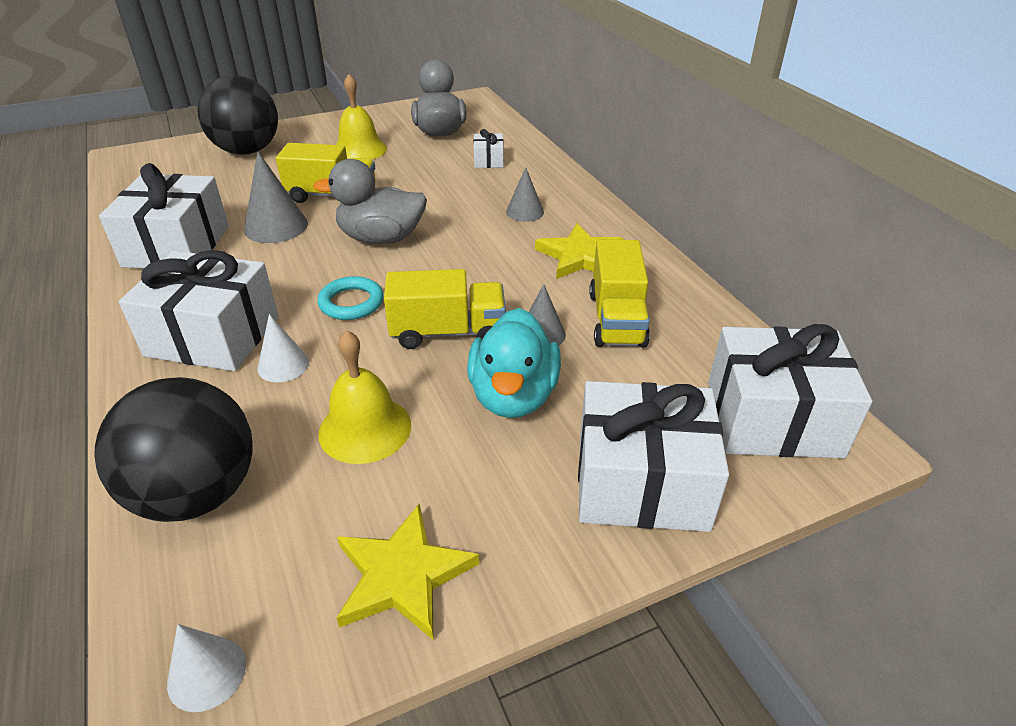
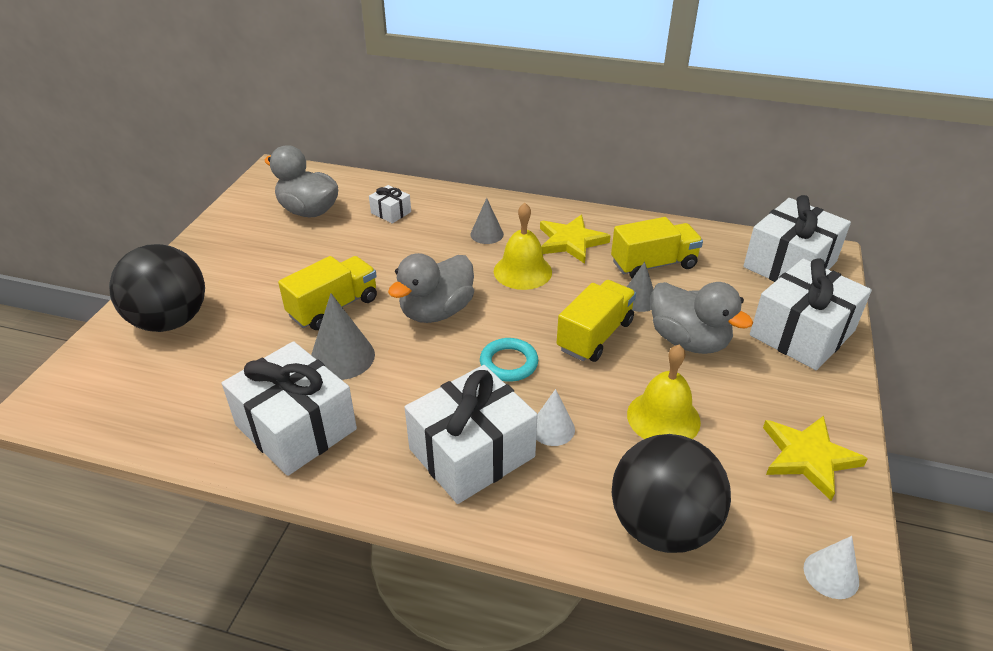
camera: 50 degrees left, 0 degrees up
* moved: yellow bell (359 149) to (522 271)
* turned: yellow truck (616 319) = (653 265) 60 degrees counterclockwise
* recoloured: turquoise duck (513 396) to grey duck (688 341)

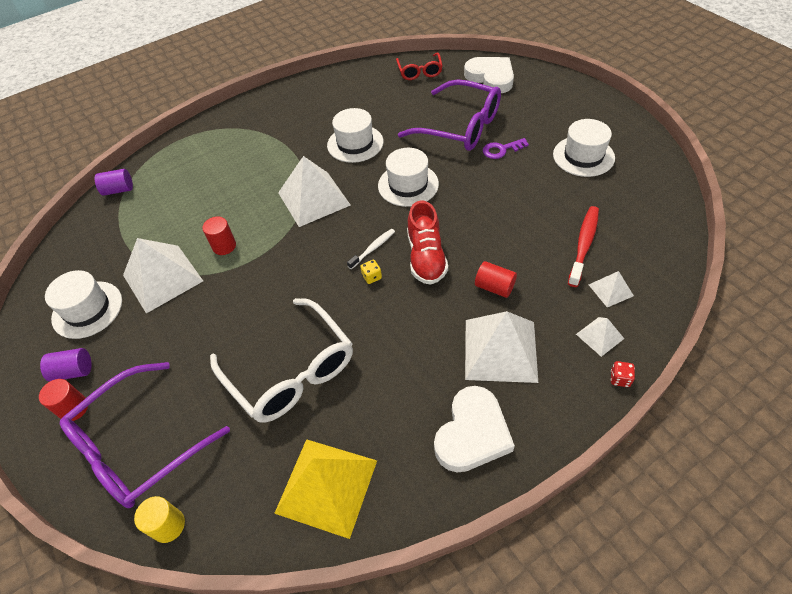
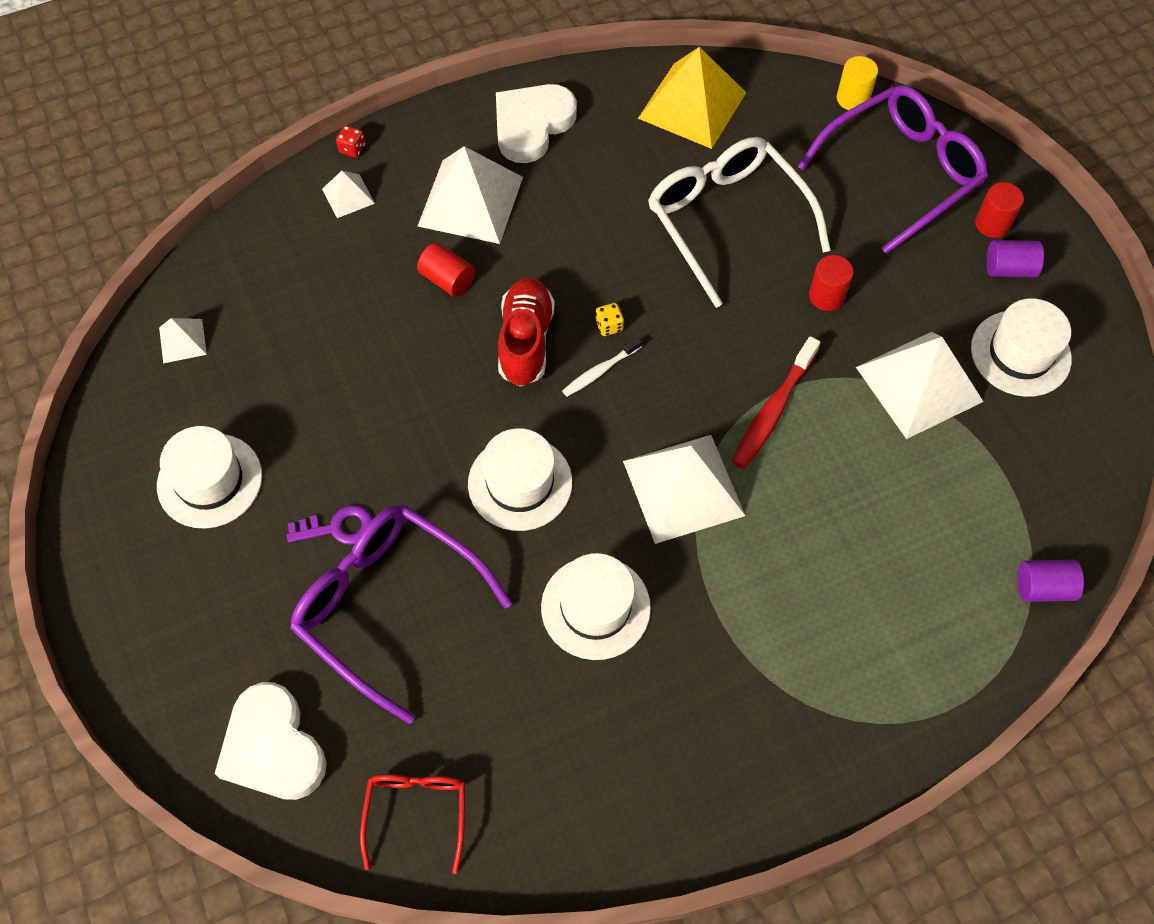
camera: 175 degrees left, 10 degrees up
* moved: red toothbrush (584 245) to (773 410)
* moved: red cylinder (224 246) to (826 296)
* moved: white pyramid (611 290) to (182 340)

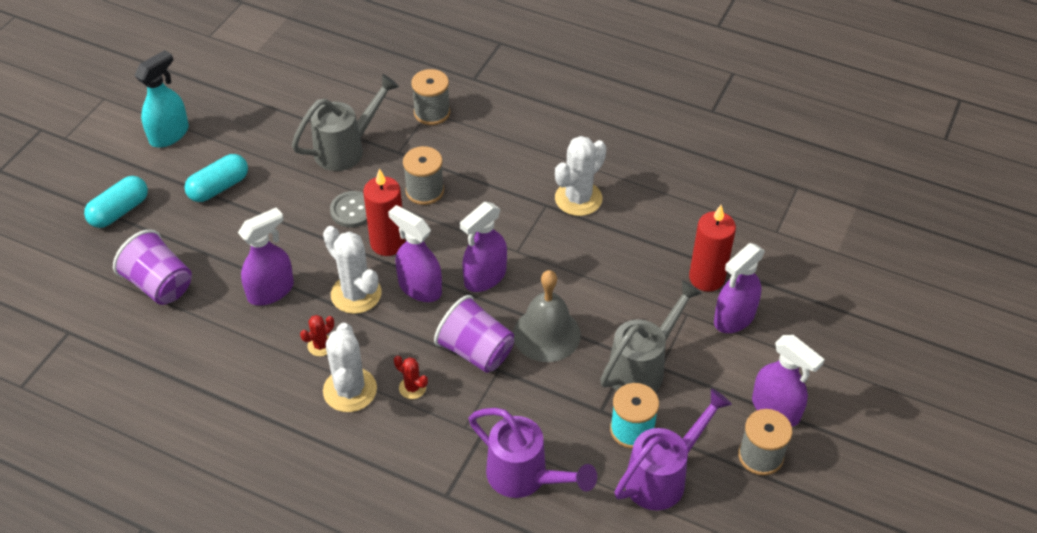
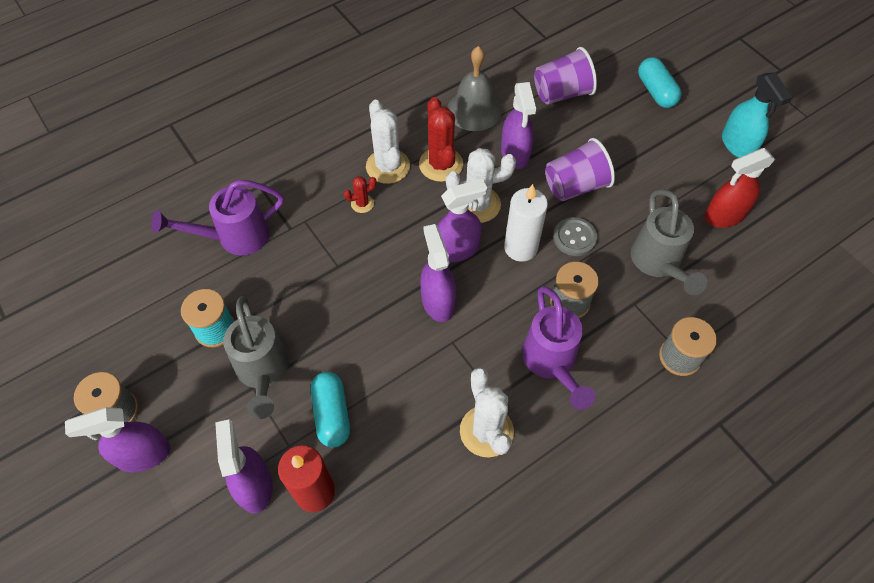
camera: 120 degrees right, 10 degrees up
* moved: turquoise capsule (219 187) to (332 414)
* recoloured: red candle (387 243) to white candle (520 248)
* moved: grey bell (546 334) to (474 110)
* moved: purple cup (476 351) to (575 186)
* resized: red cactus (320 345) = (441 164) x1.97
* turned: white cactus (350 390) = (388 166) 45 degrees clockwise
* moved: purple watering can (663 476) to (552 363)
* added: red spray bottle (724 216)

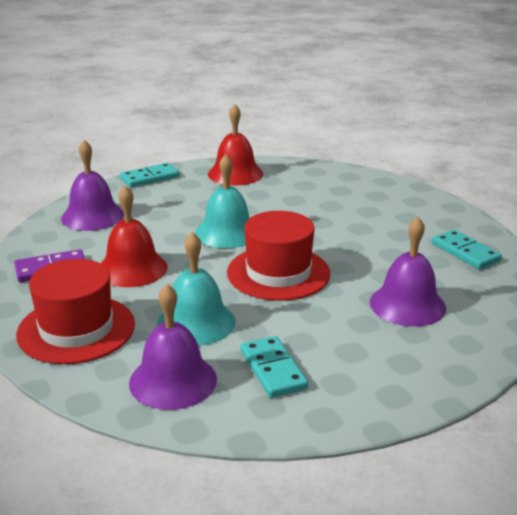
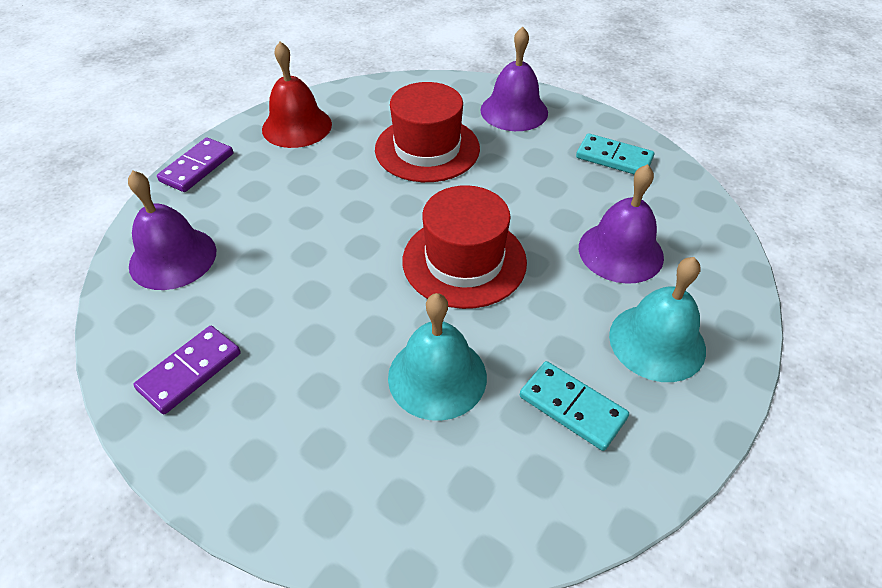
camera: 30 degrees left, 20 degrees up
* moved: turquoise bell (227 232) to (657 342)
* recoloured: turquoise domino (150 178) to purple domino (197 167)
* removed: red bell (132 268)
* moved: red hat (76 329) to (427 149)
* moved: purple bell (173 380) to (514 111)

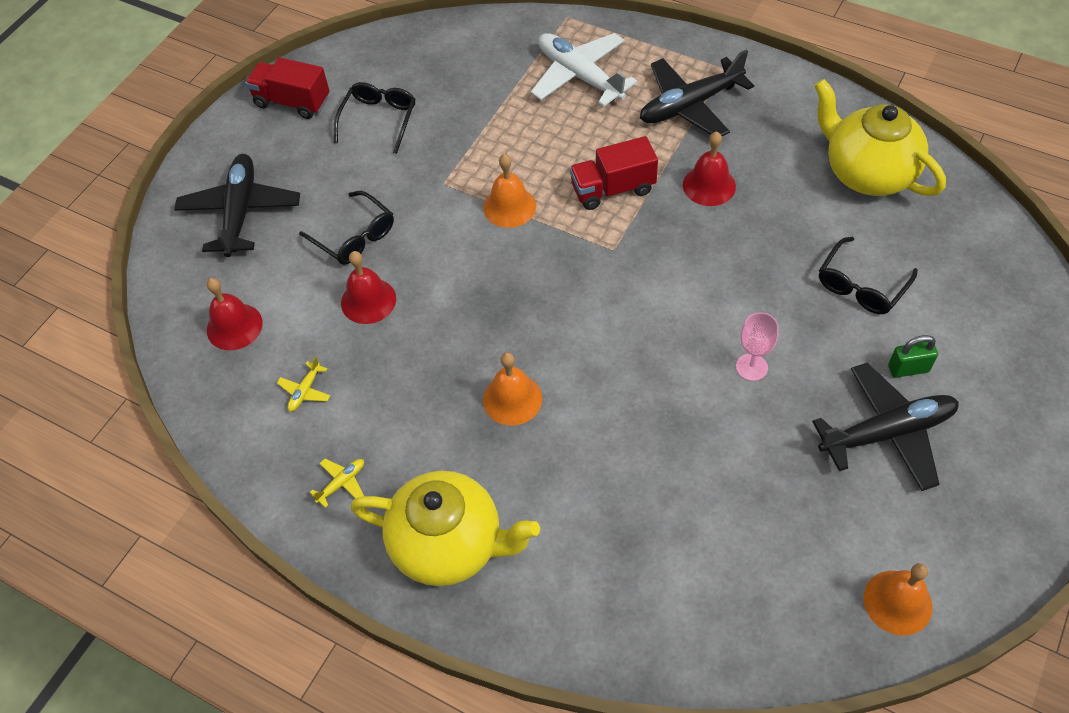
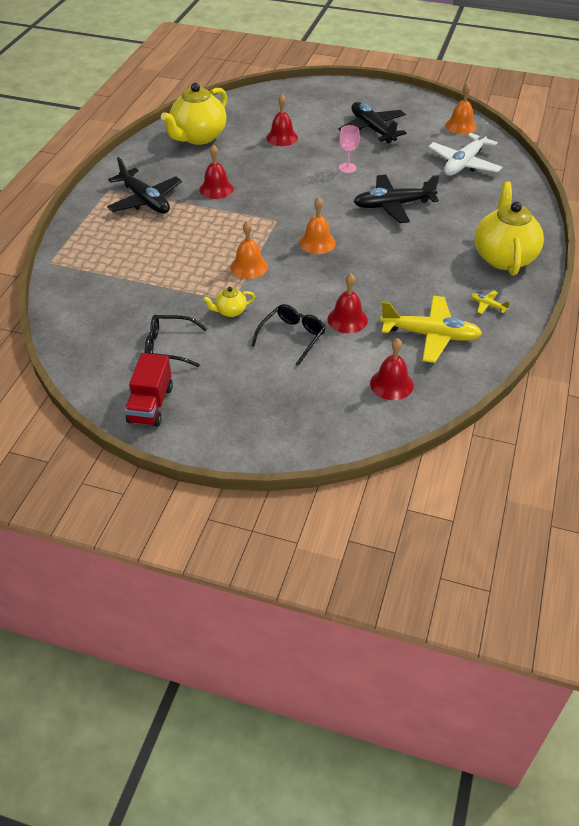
camera: 105 degrees left, 10 degrees down
* moved: white plane (579 76) to (464 163)
* removed: red truck (613 189)
* moved: black plane (240 211) to (393 205)
* replaced: black glasses (861 285) to red bell (282 137)
* removed: green padlock (908 369)
* moved: orange bell (512 399) to (317 242)
* resized: yellow plane (305 391) = (430 335) x2.40
* added: yellow teapot (230 311)

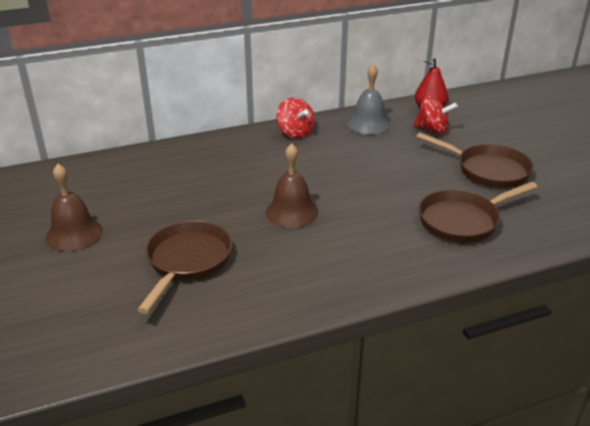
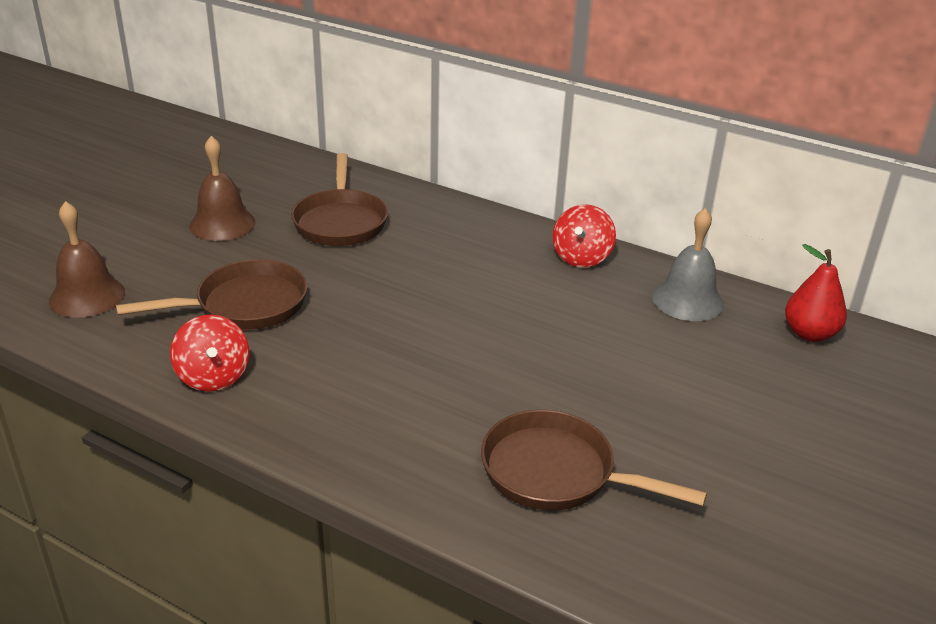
camera: 50 degrees right, 0 degrees up
* moved: red spinning top (432 130) to (213 377)
* moved: brown pan (487 170) to (340 221)
* moved: brown bell (291 212) to (87 296)

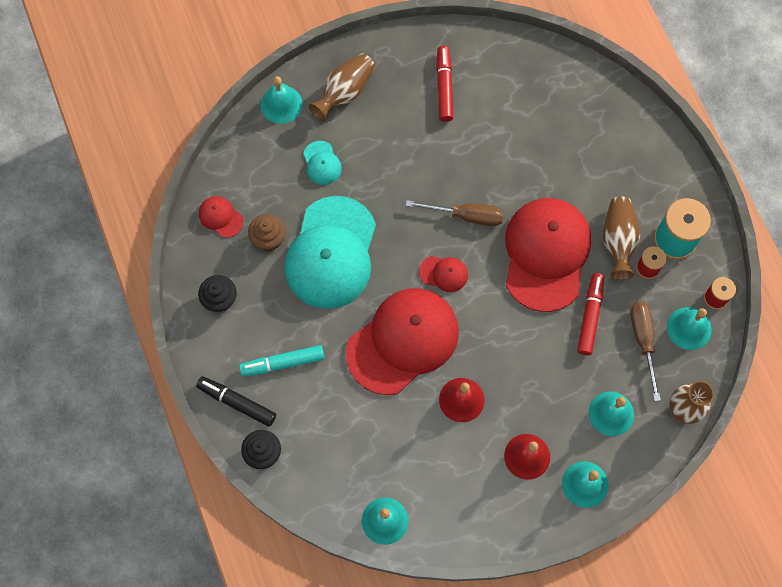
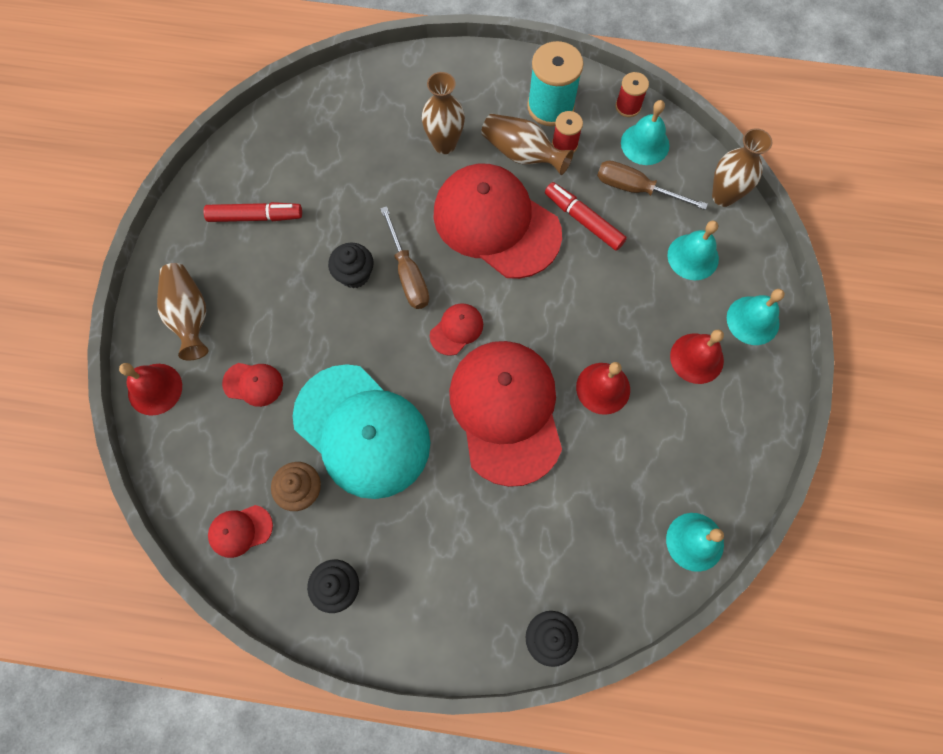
camera: 60 degrees left, 0 degrees up
* turned: red marker (444 87) = (255 217) 150 degrees clockwise
* recoloured: turquoise bell (281 104) to red bell (155 389)
* recoloured: turquoise cap (322 163) to red cap (253 384)
* turned: brown screwdriver (466 215) = (408 273) 120 degrees clockwise
* removed: turquoise marker (282 363)
* removed: black marker (237 402)
* added: brown vase (444 144)
* added: black cupcake (354 274)

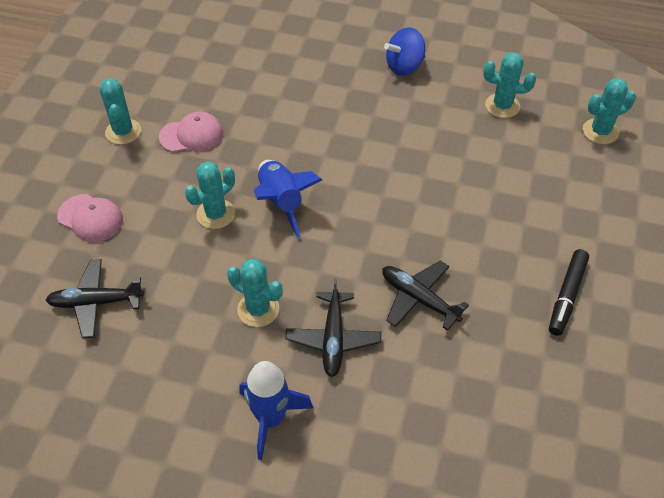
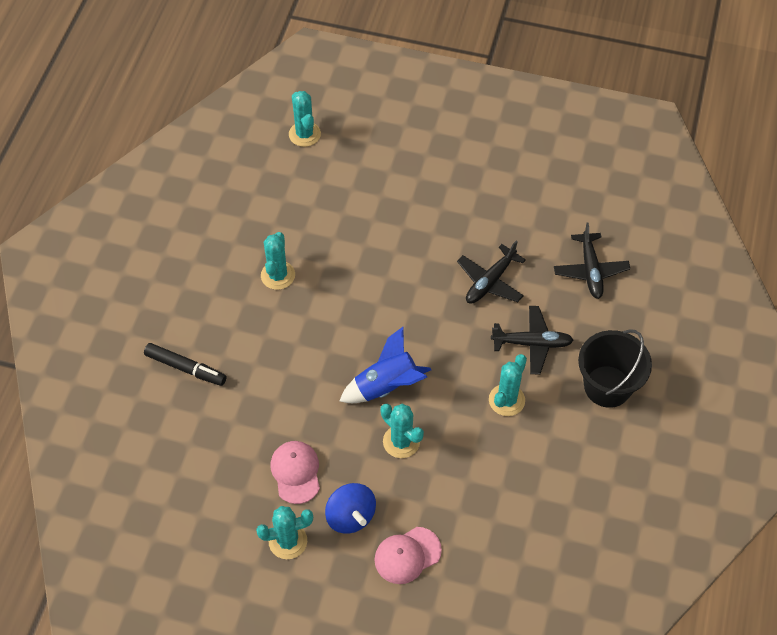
camera: 90 degrees left, 5 degrees up
* moved: blue spinning top (404 66) to (350 516)
* moved: turquoise cactus (502 106) to (278 275)
* turned: pink cap (90 218) = (407 555) 150 degrees counterclockwise
* moved: black marker (566 296) to (185 368)
* moved: black plane (96 302) to (590 271)
* replaced: blue rocket (271 418) to black bucket (607 386)

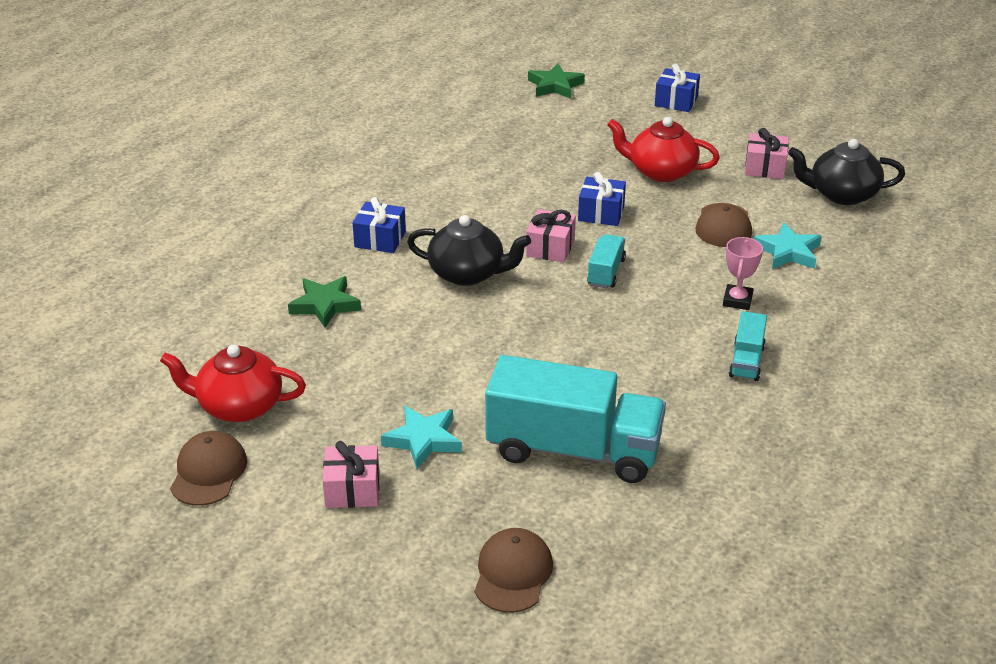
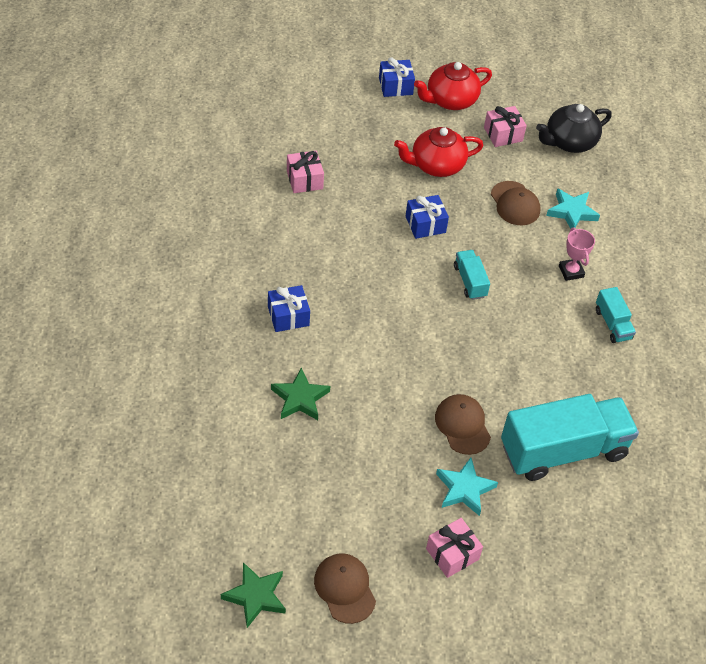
camera: 35 degrees left, 15 degrees up
* moved: green star (555 86) to (255 596)
* moved: pink gift (550 248) to (304 180)
* removed: black teapot (468 273)
* moved: red teapot (239 406) to (450 100)
* moved: brown cap (513 573) to (462 425)

